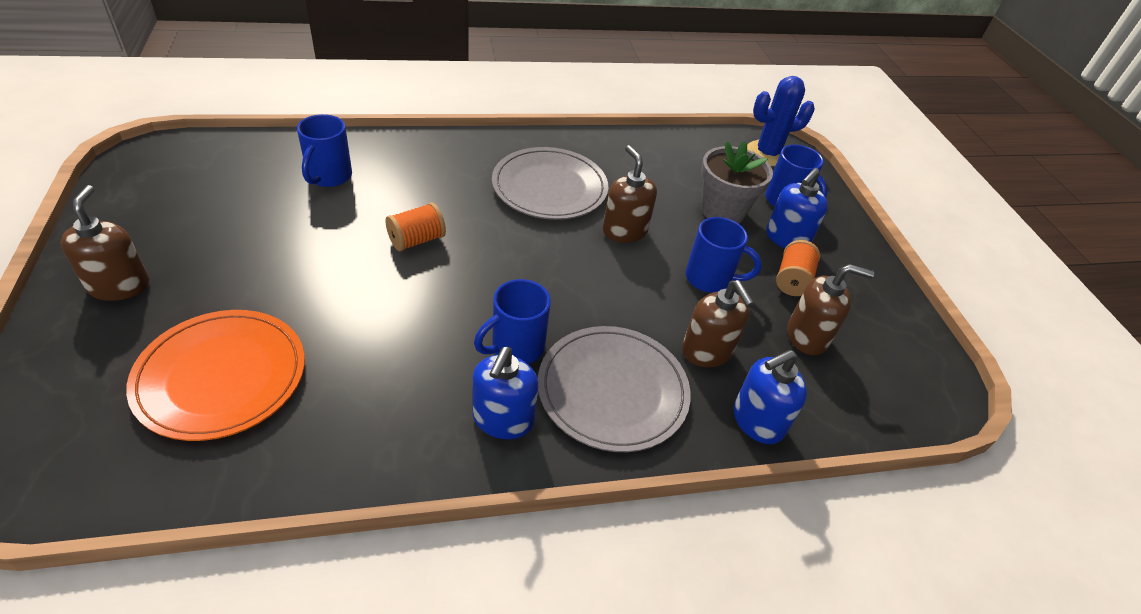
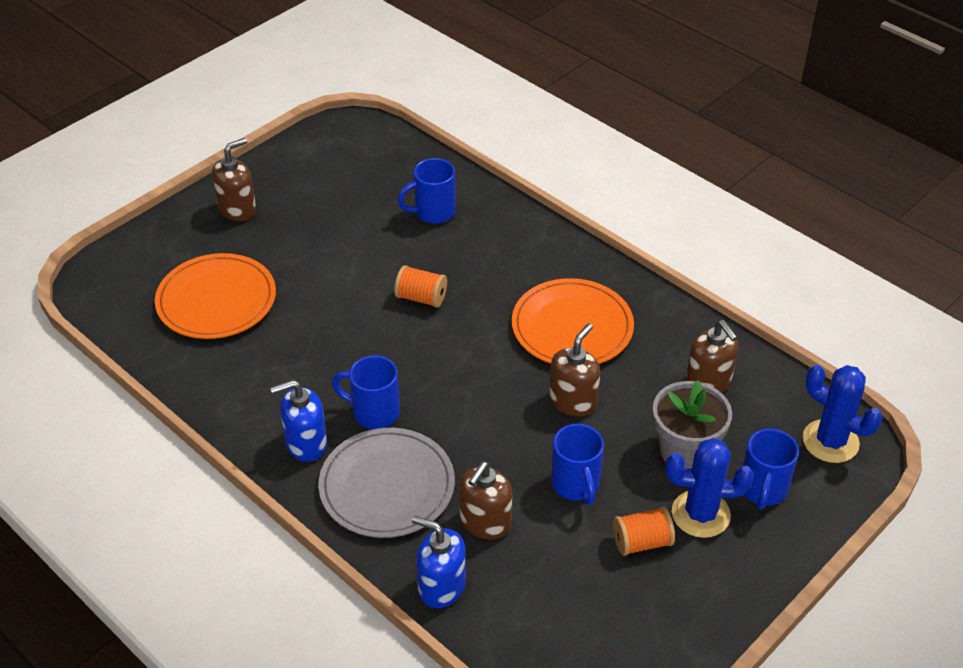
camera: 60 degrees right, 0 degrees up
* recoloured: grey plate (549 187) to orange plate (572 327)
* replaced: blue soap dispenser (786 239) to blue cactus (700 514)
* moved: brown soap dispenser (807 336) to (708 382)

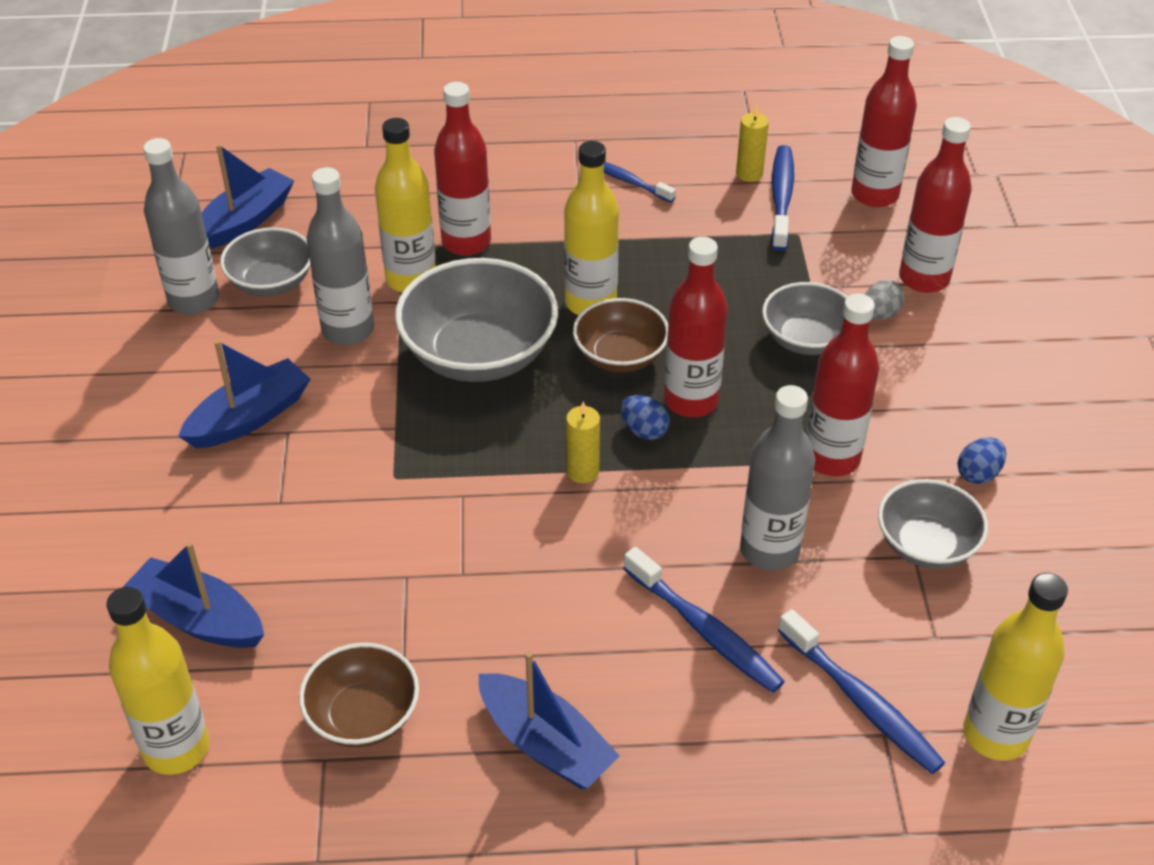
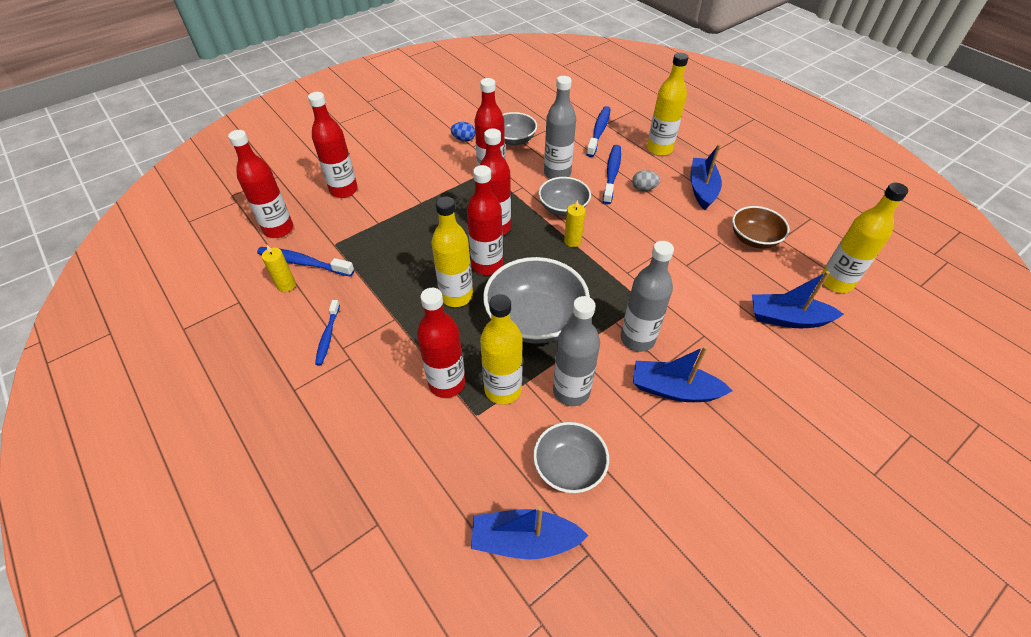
camera: 125 degrees left, 5 degrees up
* moved: grey bottle (194 300) to (637 339)
* turned: blue toothbrush (781 197) = (303 263) 45 degrees clockwise
* moved: grey egg (880 314) to (643 188)
* moved: grey bowl (806 339) to (563 208)
* replaced: brown bowl (620 356) to red bottle (487 265)
* removed: blue egg (644 431)
* turned: blue boat (198 618) = (787 318) 105 degrees clockwise
* moved: yellow bottle (995 735) to (659 149)

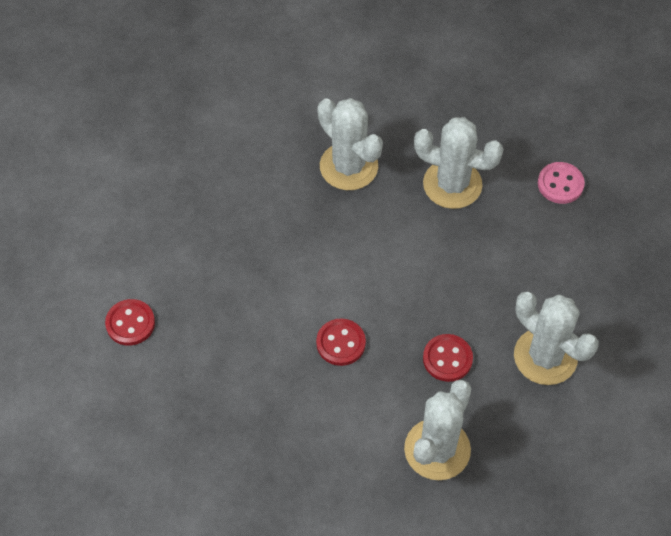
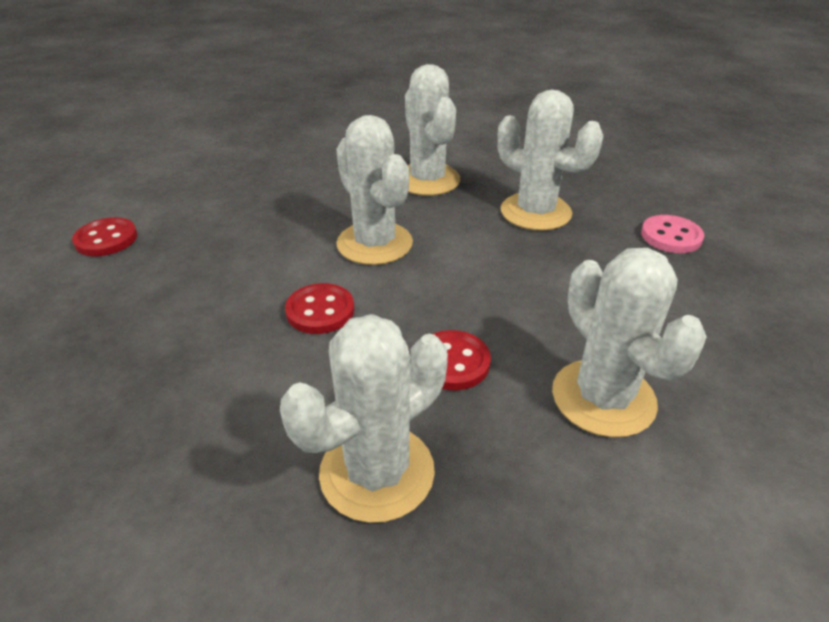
camera: 20 degrees right, 20 degrees down
* added: white cactus (374 243)

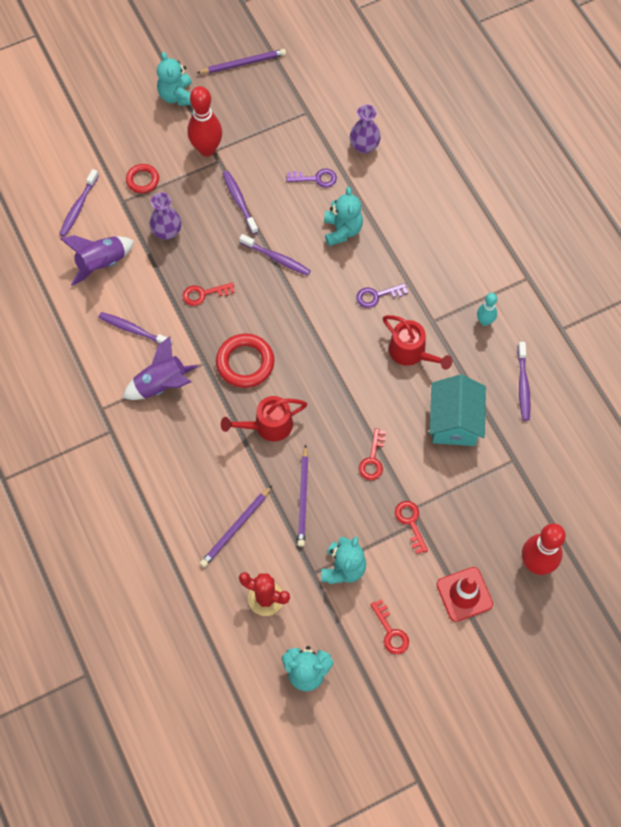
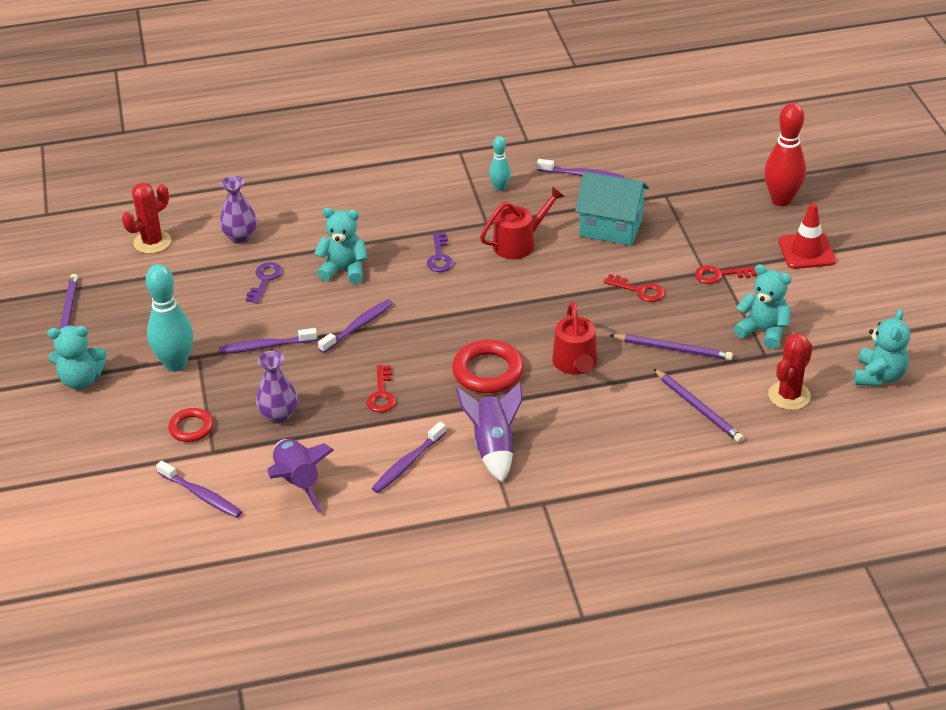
camera: 75 degrees left, 25 degrees down
* recoloured: red bowling pin (207 149) to turquoise bowling pin (176 364)
* removed: red key (391 632)
* added: red cactus (152 242)

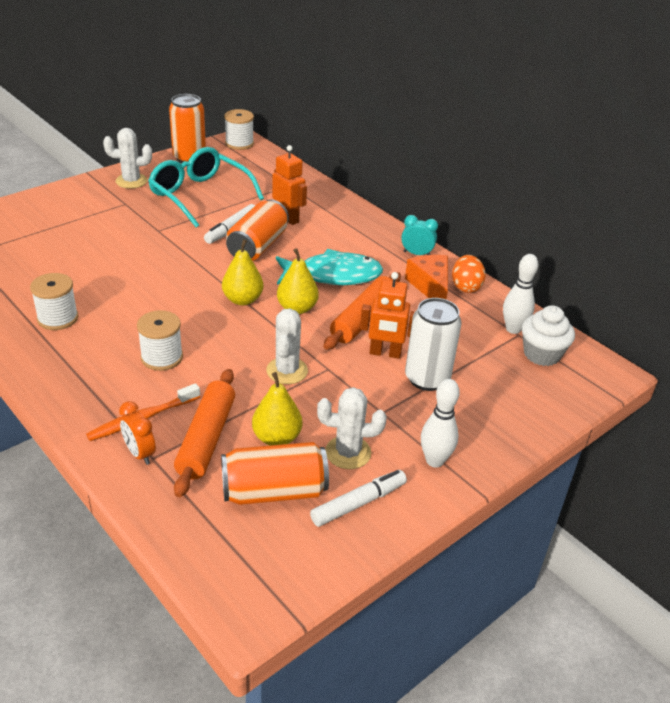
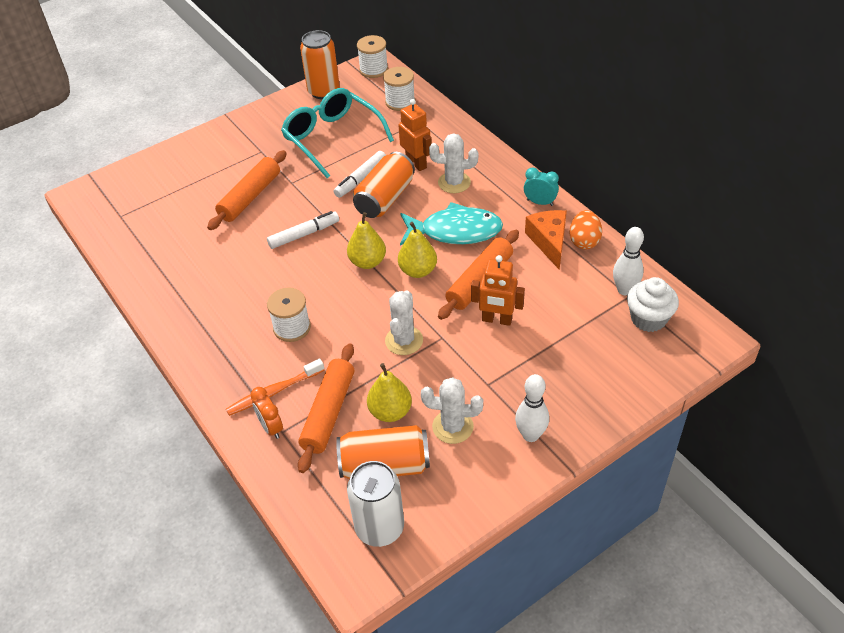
camera: 10 degrees right, 10 degrees up
* moved: white cactus (131 181) to (454 182)
* moved: white spool (58 318) to (400 102)
* moved: white can (427 378) to (379 527)
* moved: white marker (358 503) to (304 234)
* added: orange rolling pin (250 197)

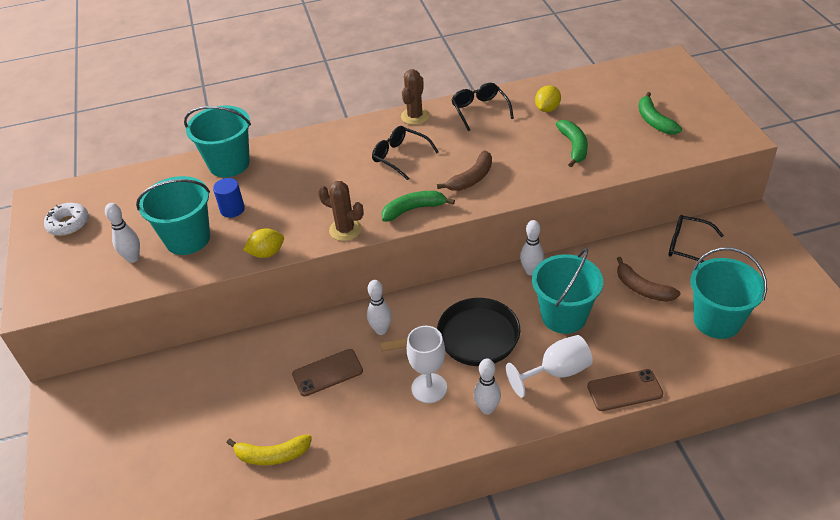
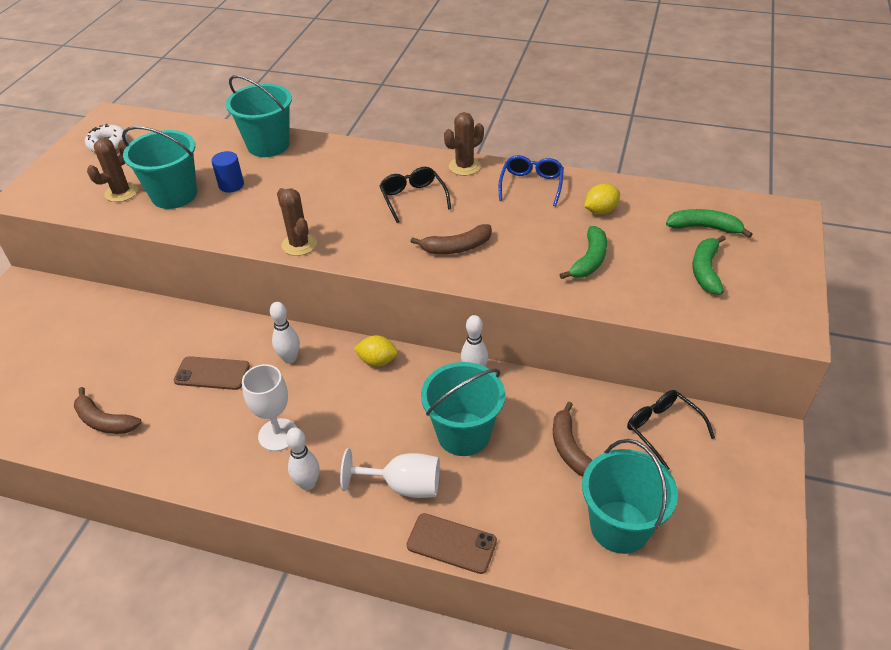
camera: 30 degrees right, 0 degrees up
* recoloured: black glasses (479 110) to blue glasses (531 185)
* moved: green banana (413 209) to (704 227)
* replaced: white bowling pin (133 258) to brown cactus (121 192)
* moved: yellow lemon (267 253) to (377 361)
* removed: black pan (471 339)
* recoloured: yellow banana (272 455) to brown banana (104 421)

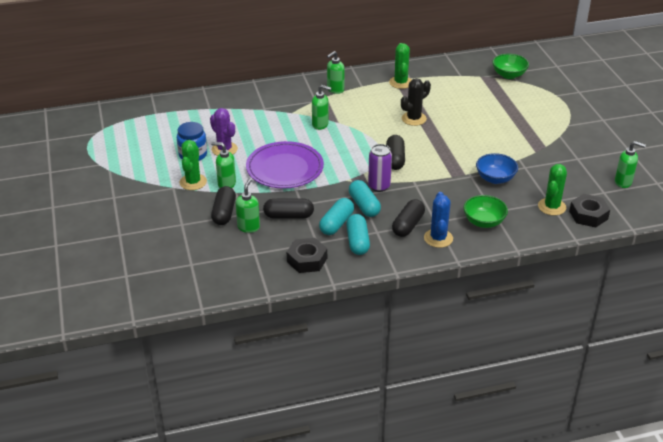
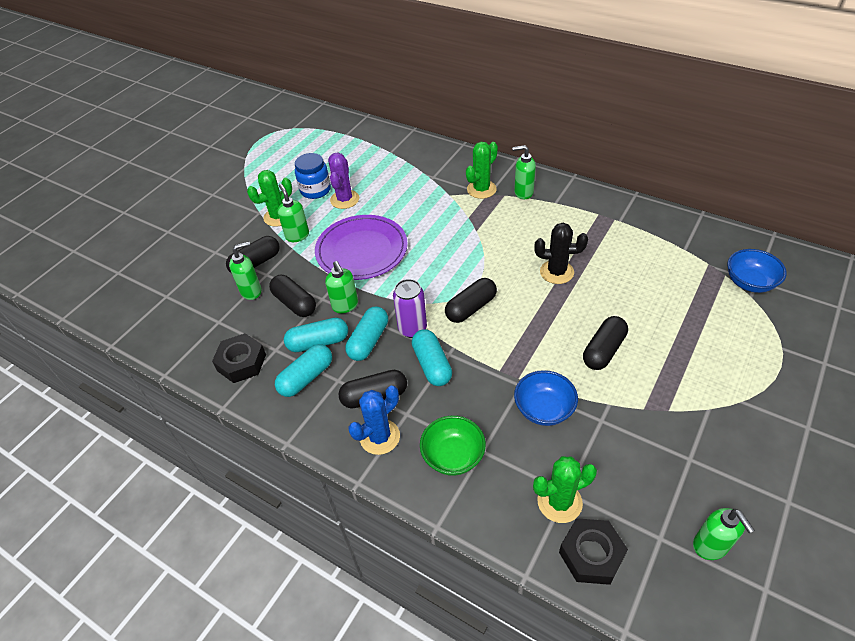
camera: 50 degrees right, 10 degrees up
* moved: green cactus (400 82) to (481 189)
* recoloured: green bowl (509 75) to blue bowl (749 282)
* moved: green soap dispenser (320 125) to (345 306)
* added: black capsule (603 350)
* added: turquoise capsule (432 365)

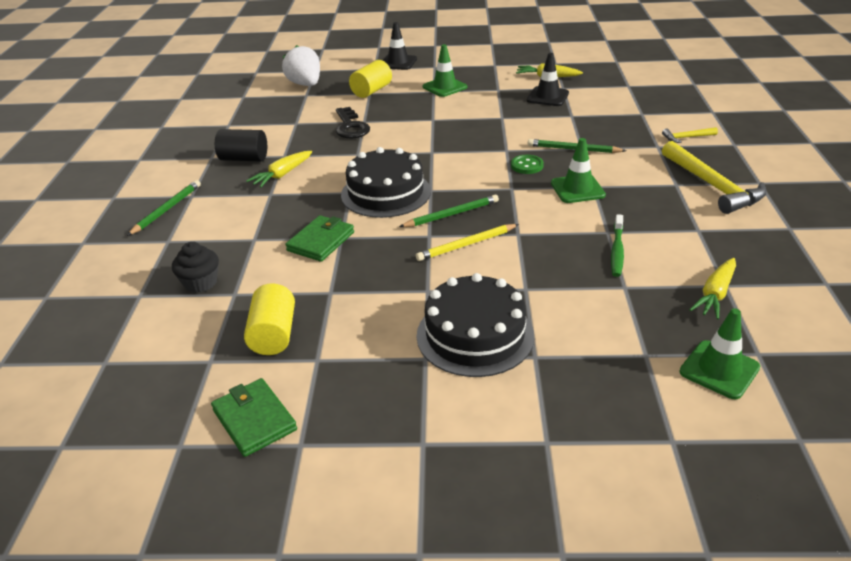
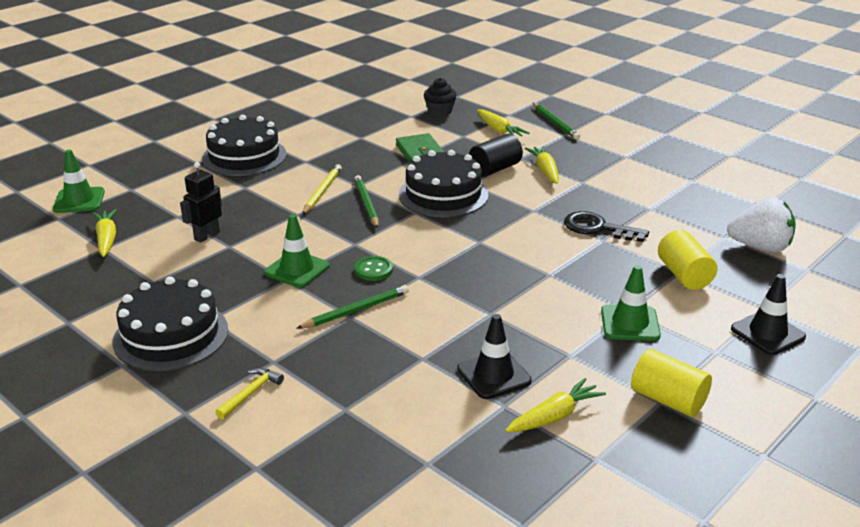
camera: 130 degrees right, 5 degrees down
* moved: black cylinder (244 159) to (495 169)
* replaced: yellow hammer (712 186) to black cake (171 335)
* turned: green pencil (451 214) = (366 204) 150 degrees clockwise
* replaced: green toothbrush (617 251) to black robot (206 236)
* moved: yellow cylinder (273 335) to (668 400)
* removed: green wallet (254 420)
* added: yellow carrot (499 130)

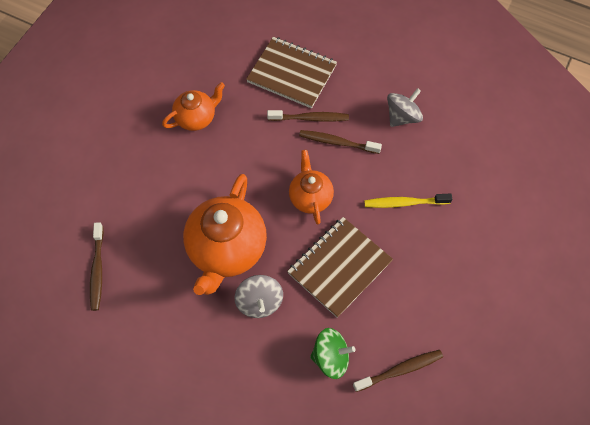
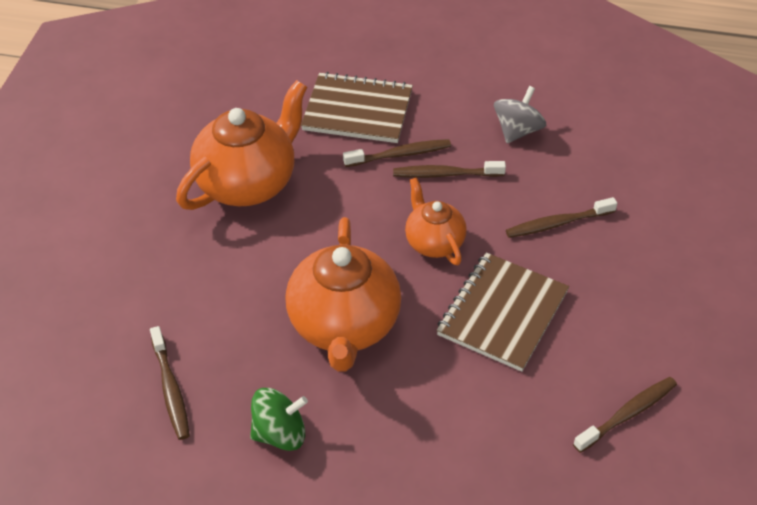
camera: 15 degrees left, 15 degrees down
* resized: orange teapot (196 118) = (248 183) x1.76
* recoloured: yellow toothbrush (405 203) to brown toothbrush (558 223)
* removed: grey spinning top (259 302)
* moved: green spinning top (331 358) to (280 433)

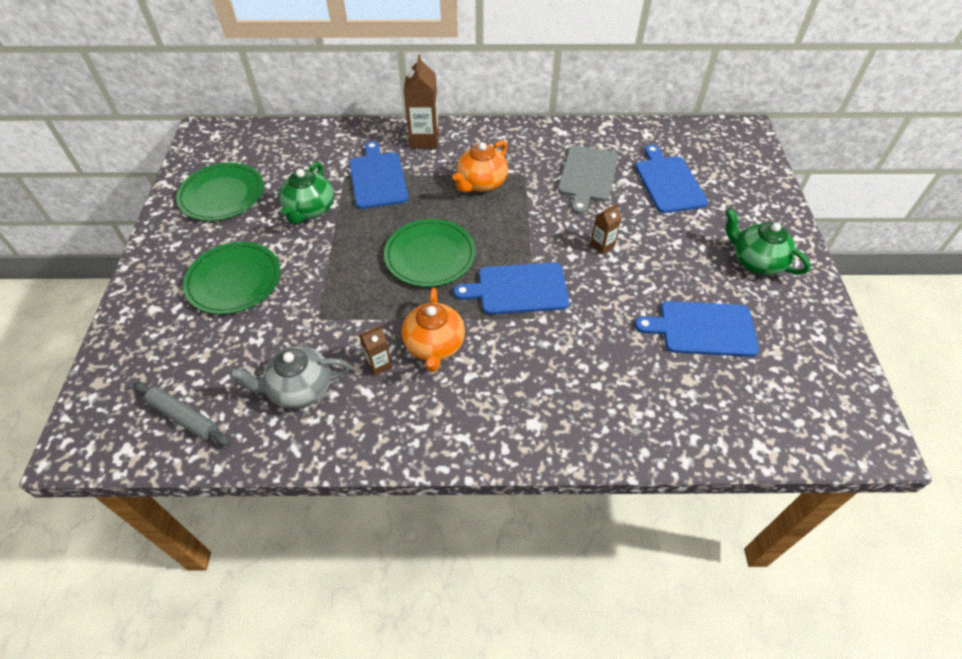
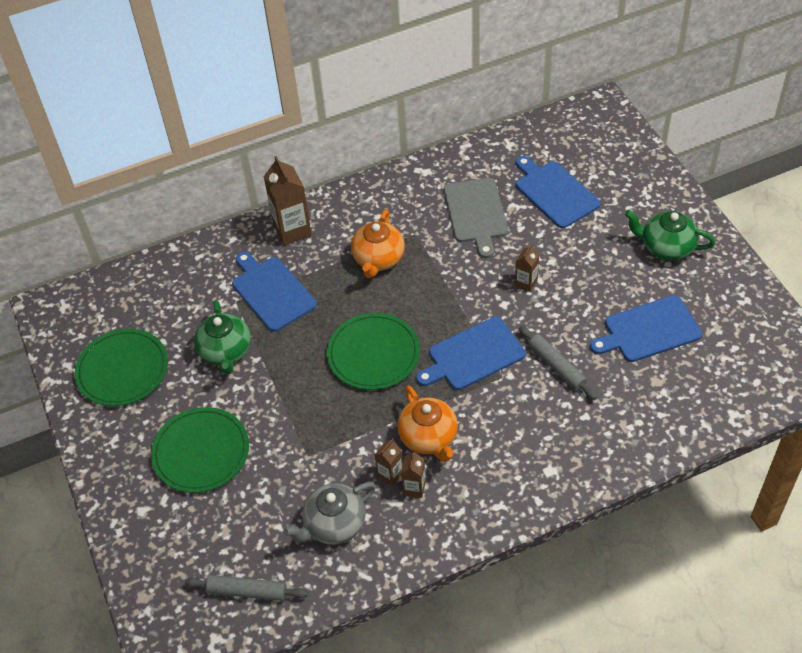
camera: 20 degrees left, 0 degrees up
* added: grey rolling pin (556 366)
* added: brown carton (414 488)

